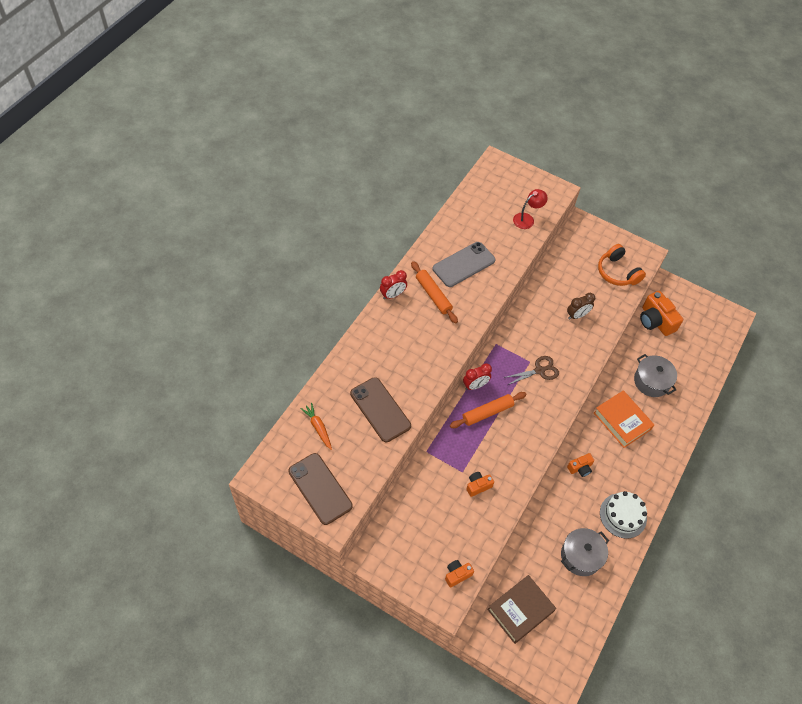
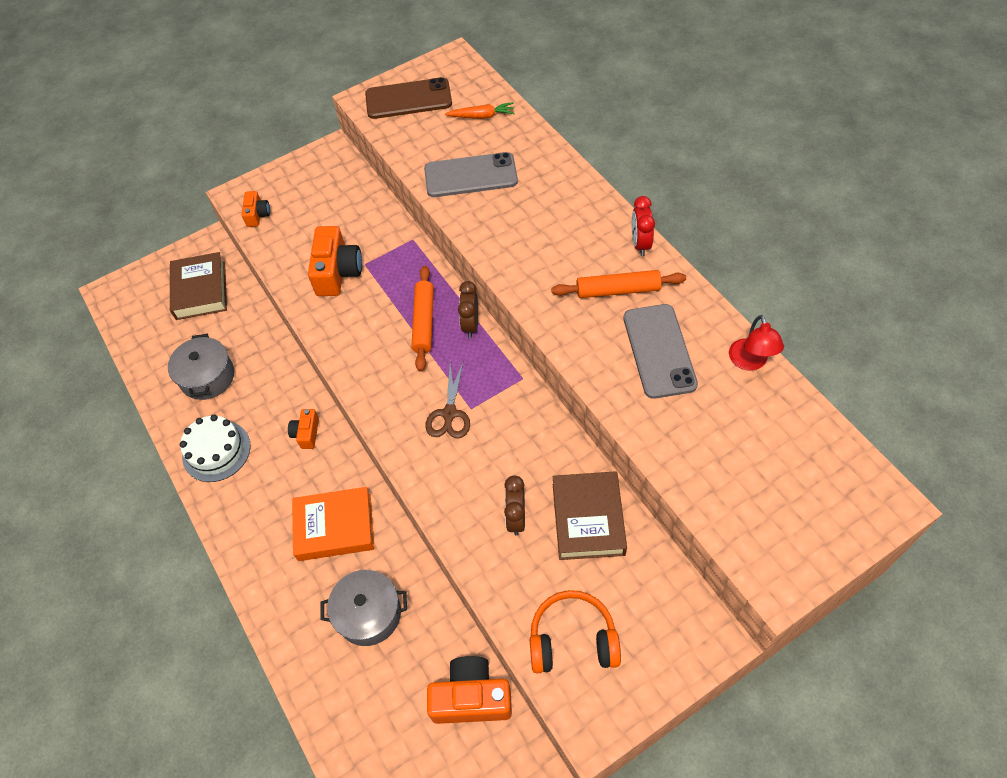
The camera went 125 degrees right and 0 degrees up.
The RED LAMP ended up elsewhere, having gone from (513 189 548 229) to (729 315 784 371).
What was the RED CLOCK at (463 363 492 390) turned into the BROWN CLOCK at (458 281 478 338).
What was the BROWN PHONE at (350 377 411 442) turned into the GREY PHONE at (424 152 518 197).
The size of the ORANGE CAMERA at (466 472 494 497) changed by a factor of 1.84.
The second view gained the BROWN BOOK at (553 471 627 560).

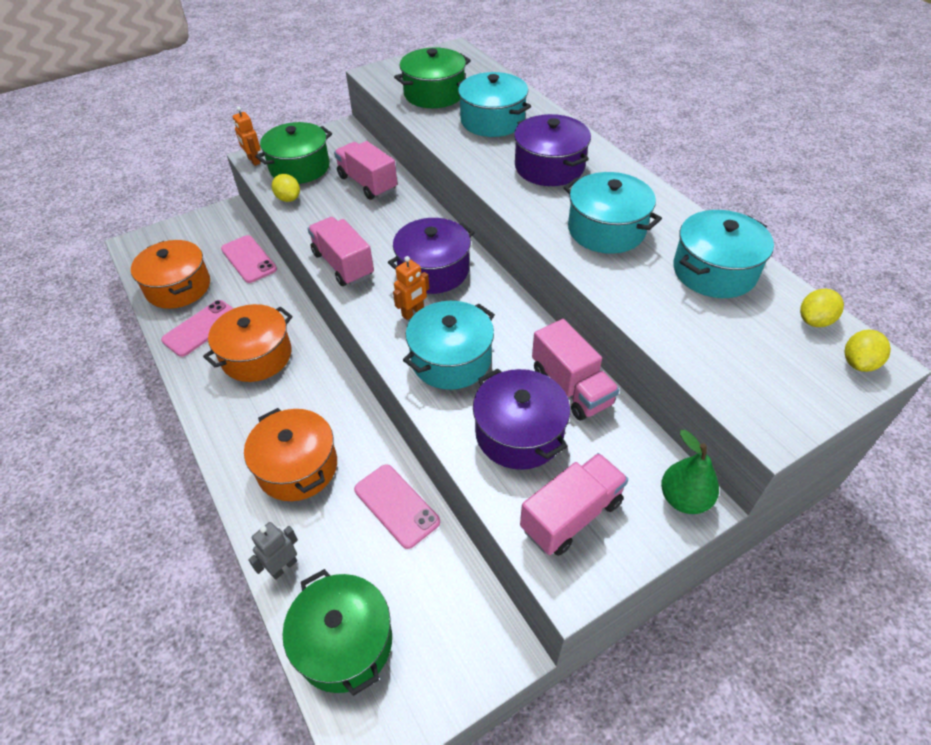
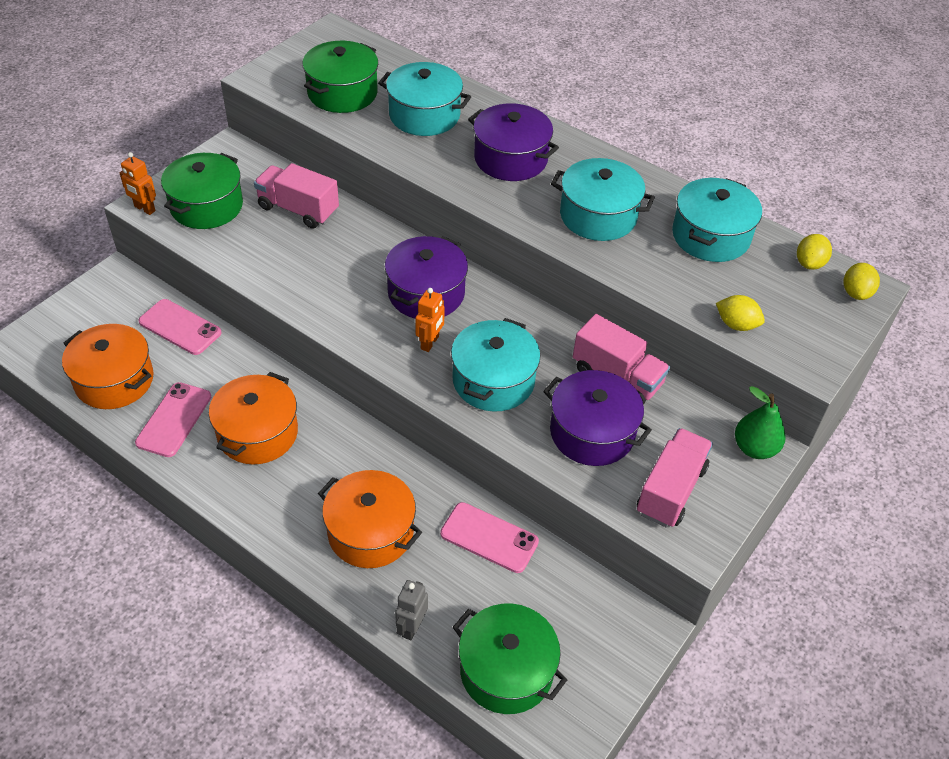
The camera went 25 degrees left and 0 degrees up.
The YELLOW LEMON ended up elsewhere, having gone from (272 174 300 202) to (716 295 765 331).
The second view lost the PINK TRUCK at (307 217 374 286).

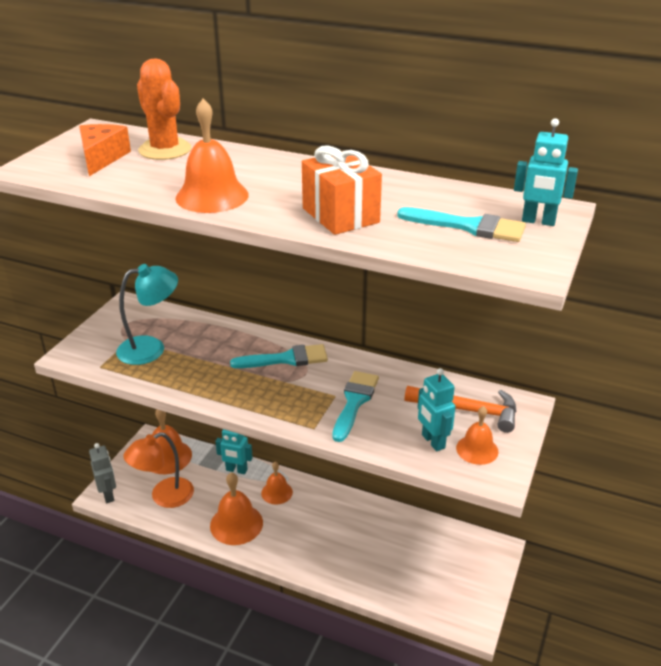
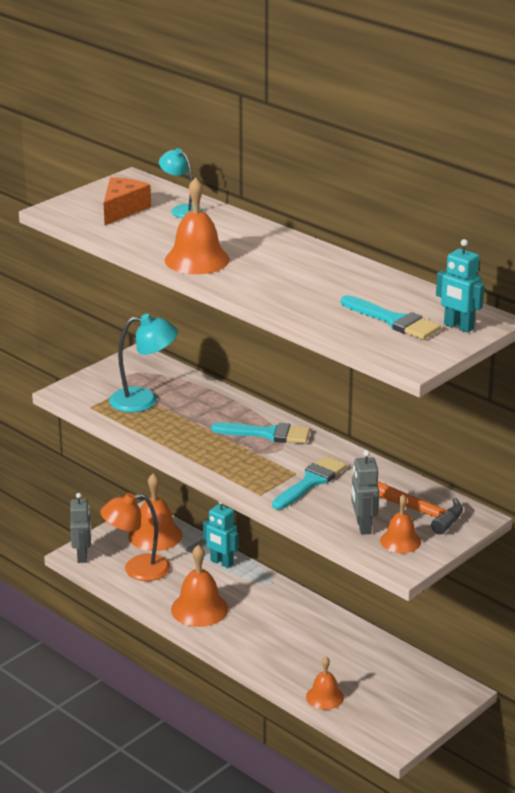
The camera went 20 degrees right and 5 degrees down.
Where the ORANGE CACTUS stood at (137 58 191 160), the TURQUOISE LAMP came to stand at (159 148 203 218).
The second view lost the ORANGE GIFT at (302 145 382 235).
What was the TURQUOISE ROBOT at (418 368 456 451) turned into the GREY ROBOT at (351 450 379 535).
The ORANGE BELL ended up elsewhere, having gone from (261 462 293 505) to (306 656 344 710).

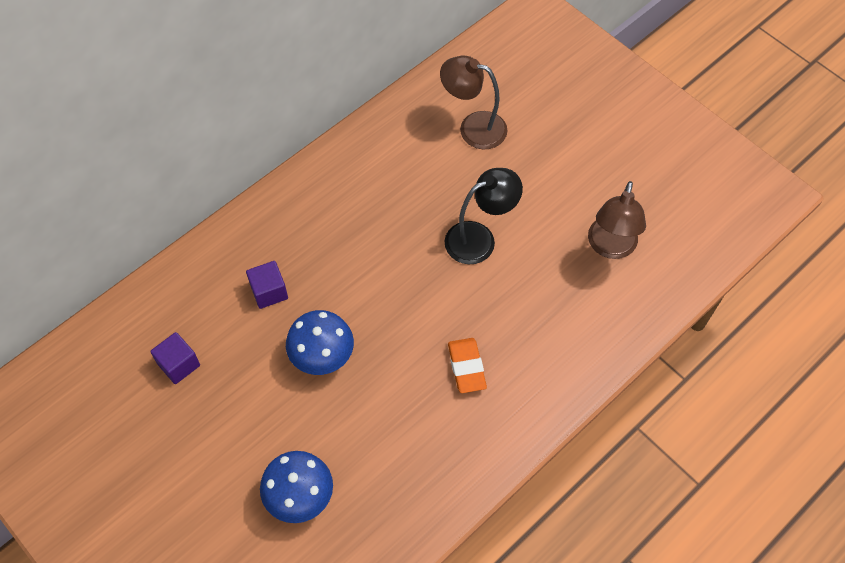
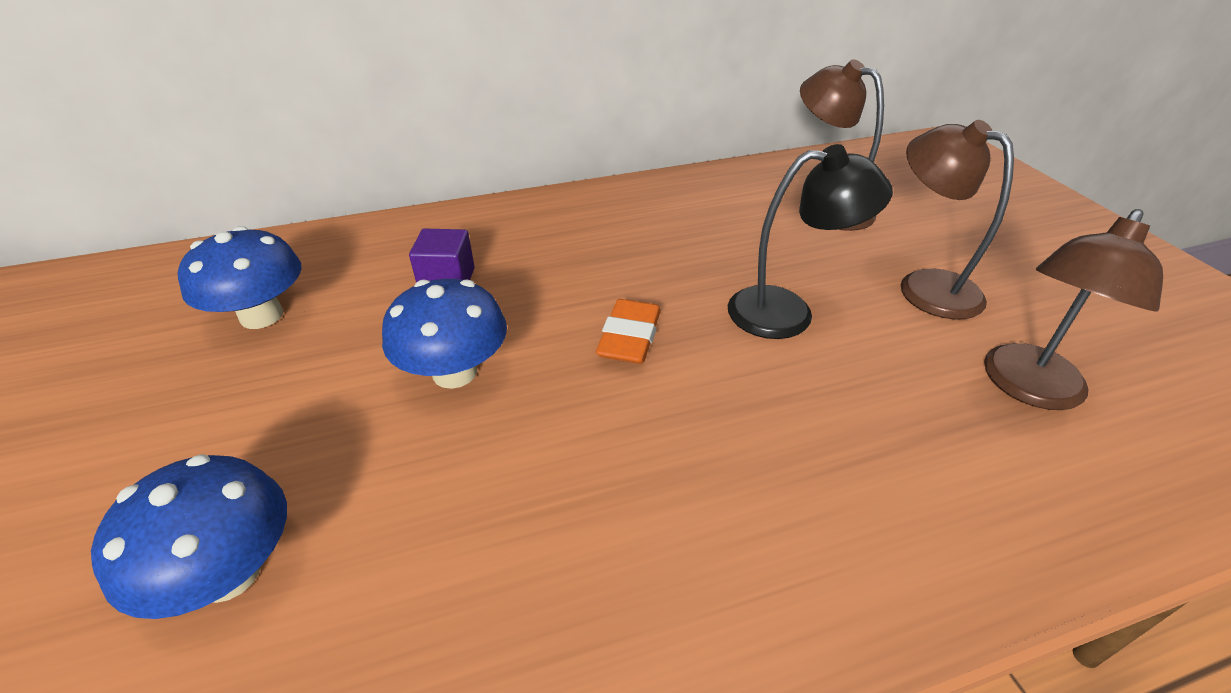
The camera went 25 degrees right and 20 degrees down.
Where the PURPLE CUBE stood at (150 332 200 384), the BLUE MUSHROOM came to stand at (178 226 301 329).
The ORANGE ERASER ended up elsewhere, having gone from (448 338 487 393) to (596 299 661 364).
The second view gained the BROWN LAMP at (901 120 1014 319).

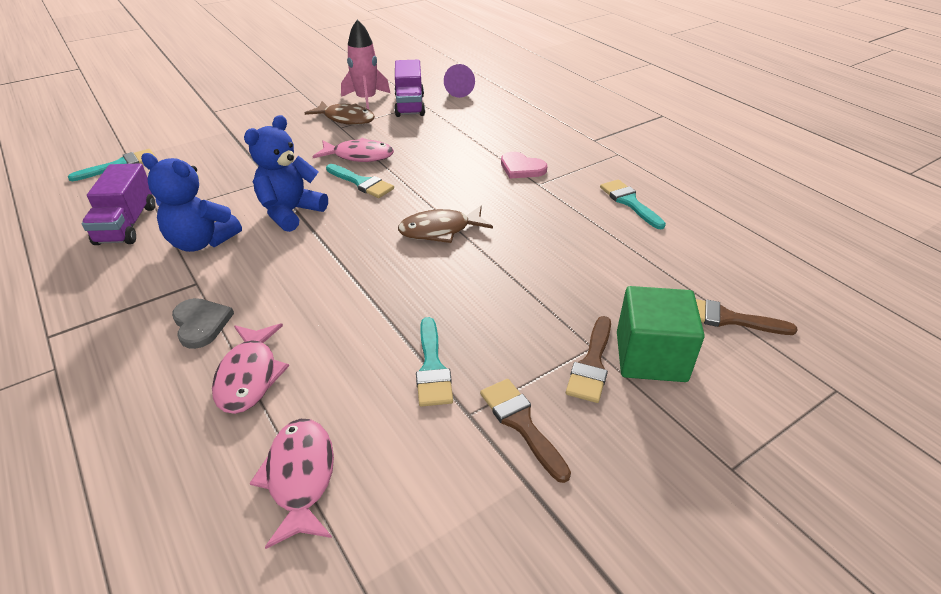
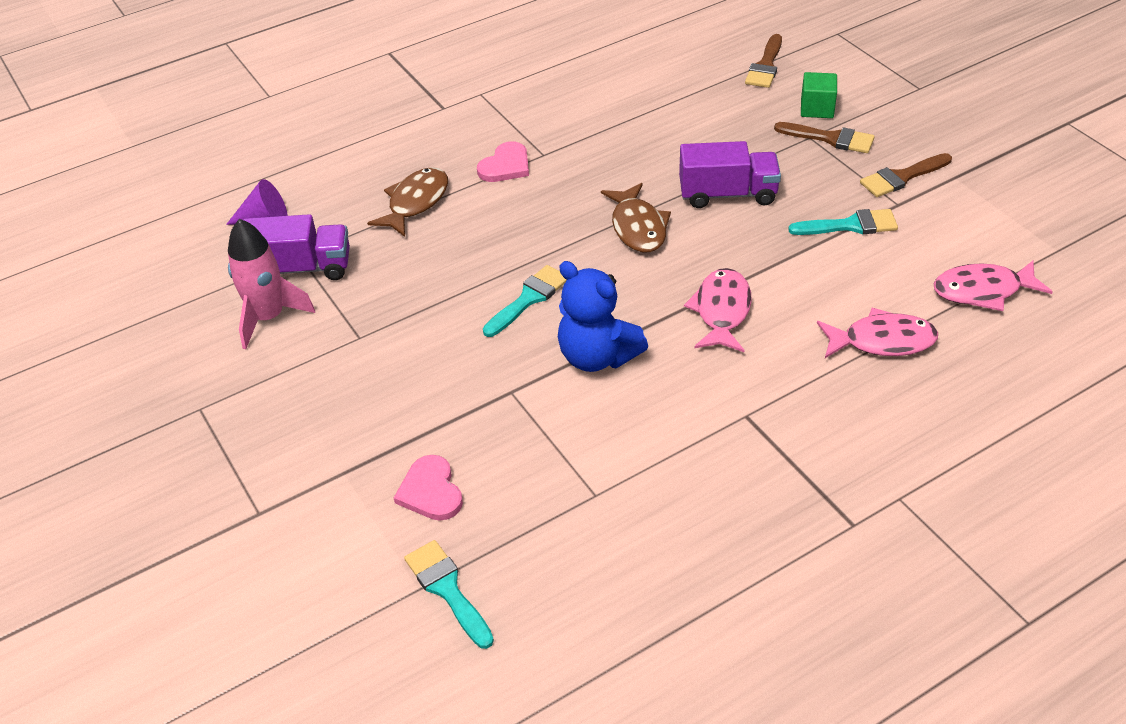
The camera went 85 degrees left and 5 degrees up.
The BROWN FISH ended up elsewhere, having gone from (305 101 375 125) to (367 167 448 237).
The PINK FISH ended up elsewhere, having gone from (312 138 394 162) to (684 268 752 352).
The second view lost the BLUE TEDDY BEAR at (141 153 242 252).
The PURPLE TRUCK ended up elsewhere, having gone from (82 163 155 245) to (679 141 781 208).
The second view lost the TURQUOISE BRUSH at (600 179 666 229).
The size of the GREEN CUBE at (617 286 705 382) changed by a factor of 0.60.
The second view lost the GREY HEART at (172 298 234 349).
The second view gained the PINK HEART at (394 455 463 521).

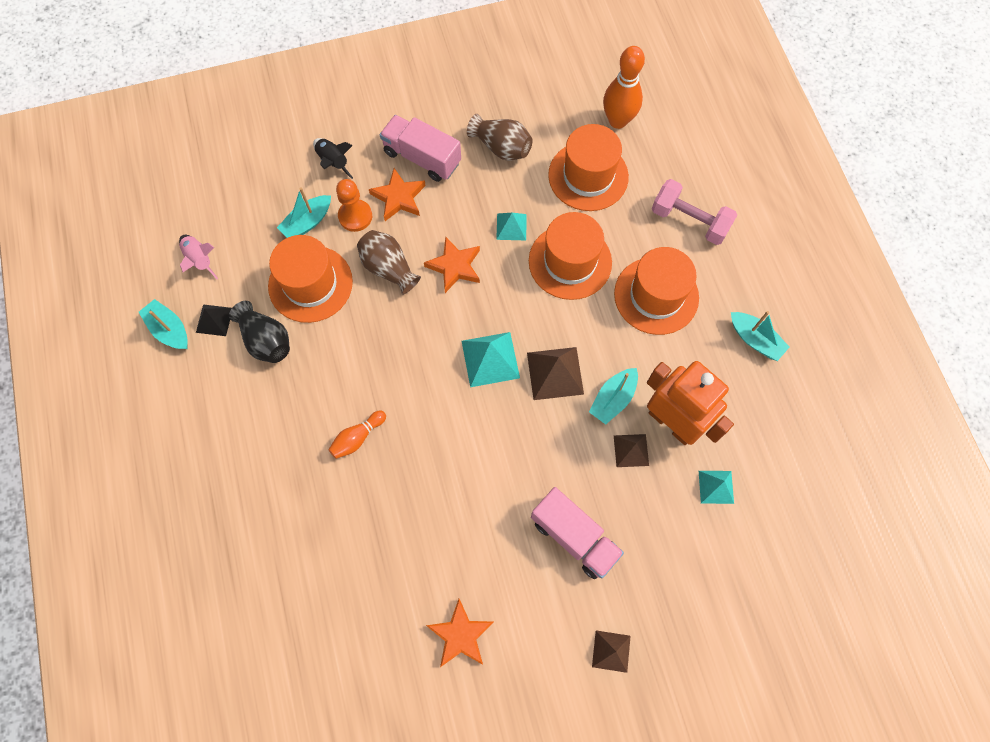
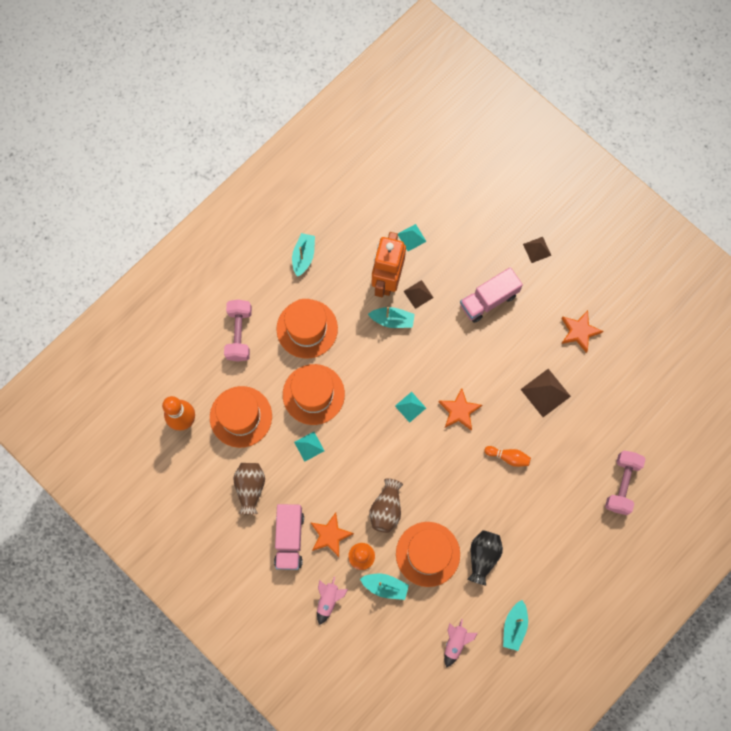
The camera went 120 degrees left and 5 degrees up.
What was the BLACK ROCKET at (313 138 353 179) turned into the PINK ROCKET at (317 577 348 625).
The ORANGE STAR ended up elsewhere, having gone from (424 236 480 293) to (439 388 482 431).
The second view lost the BLACK PYRAMID at (196 304 232 336).
The size of the TURQUOISE PYRAMID at (462 332 520 387) changed by a factor of 0.62.
The BROWN PYRAMID ended up elsewhere, having gone from (527 347 584 400) to (520 369 571 417).
The PINK TRUCK at (531 487 624 579) ended up facing another way, 135 degrees counterclockwise from before.
The second view gained the PINK DUMBBELL at (605 451 646 515).

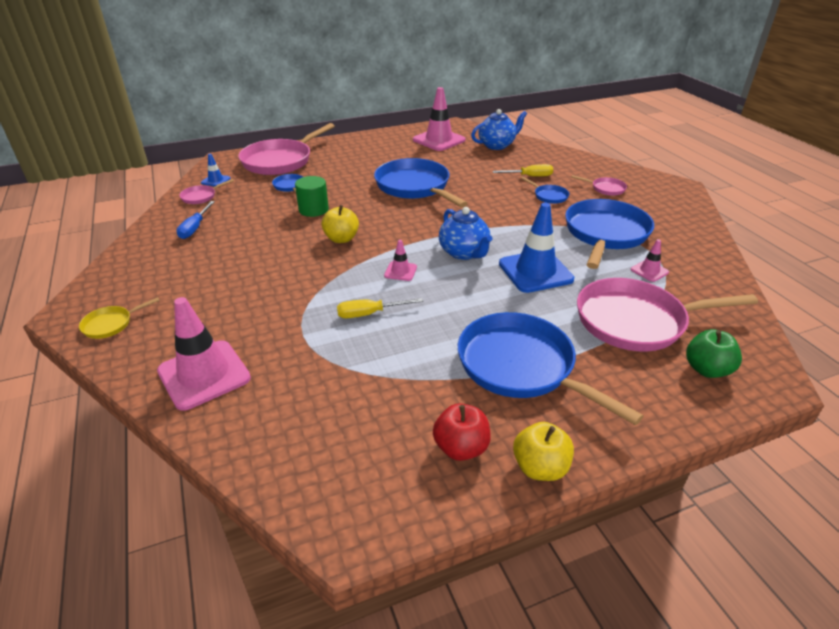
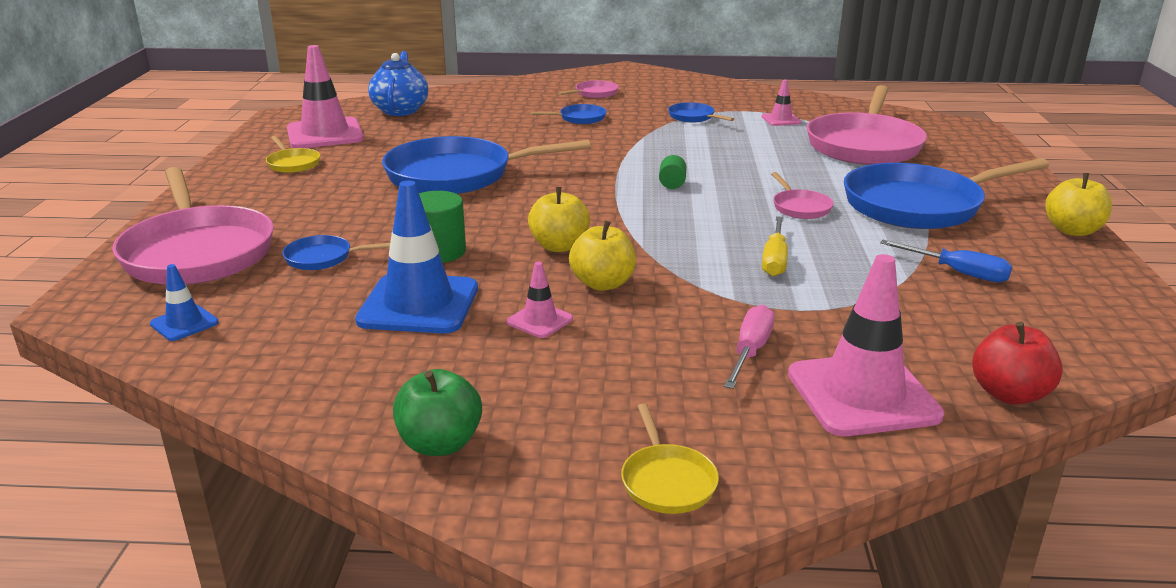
The camera went 65 degrees left and 10 degrees down.
The second view lost the YELLOW SCREWDRIVER at (493 164 553 177).
The PINK PAN ended up elsewhere, having gone from (179 179 234 204) to (771 172 833 219).
The size of the BLUE PAN at (565 199 654 269) changed by a factor of 0.44.
The BLUE SCREWDRIVER ended up elsewhere, having gone from (176 201 215 239) to (880 240 1012 282).
The BLUE TRAFFIC CONE ended up elsewhere, having gone from (499 203 574 293) to (355 180 478 334).
Where the BLUE TEAPOT stood at (439 207 492 260), the GREEN CYLINDER came to stand at (659 155 687 189).
The PINK TRAFFIC CONE ended up elsewhere, having gone from (384 240 417 281) to (507 262 573 338).
The GREEN APPLE ended up elsewhere, having gone from (686 329 742 378) to (393 369 482 456).
The RED APPLE ended up elsewhere, having gone from (433 403 491 461) to (972 322 1063 405).
The second view gained the YELLOW PAN at (266 136 320 173).
The second view gained the YELLOW APPLE at (569 221 636 291).
The second view gained the PINK SCREWDRIVER at (724 305 774 389).

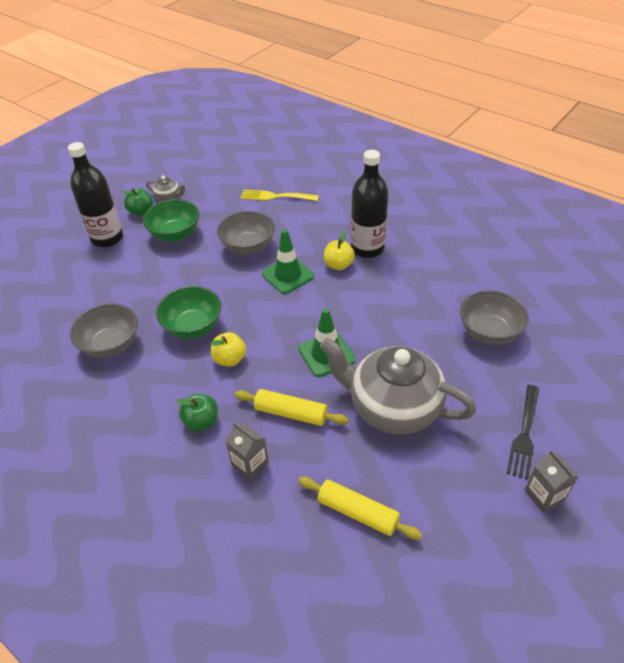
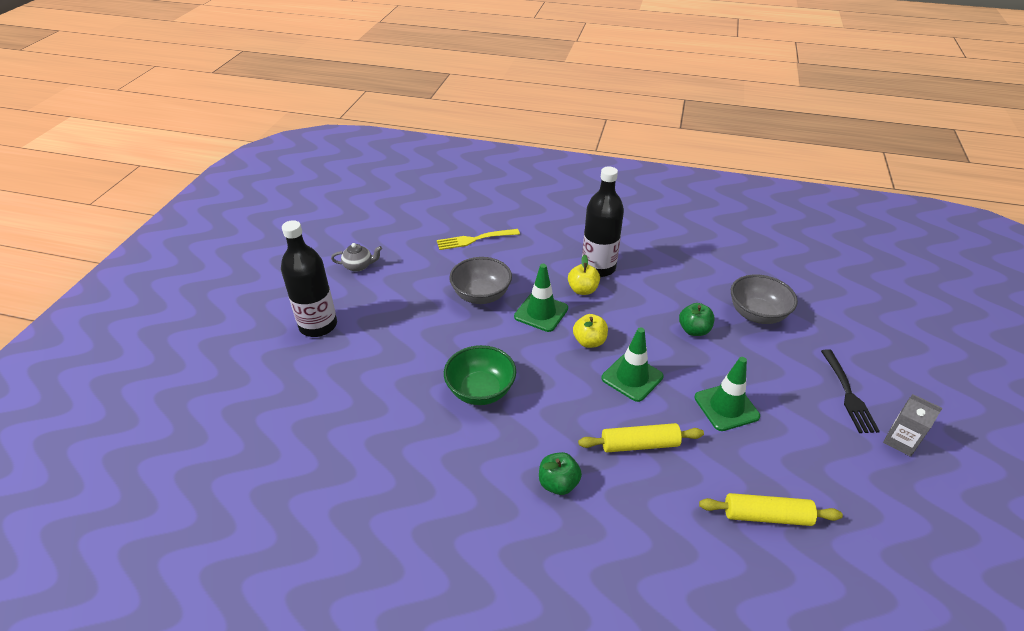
The camera went 25 degrees left and 5 degrees down.
The GREEN APPLE ended up elsewhere, having gone from (121 188 153 216) to (679 303 714 336).
The second view lost the GREEN BOWL at (143 199 199 242).
The second view lost the GREY BOWL at (70 304 138 358).
The YELLOW APPLE ended up elsewhere, having gone from (210 332 246 367) to (573 314 608 348).
Where the GREY TEAPOT stood at (320 338 477 434), the GREEN TRAFFIC CONE came to stand at (694 357 760 431).
The second view lost the GREY CARTON at (226 422 269 481).

